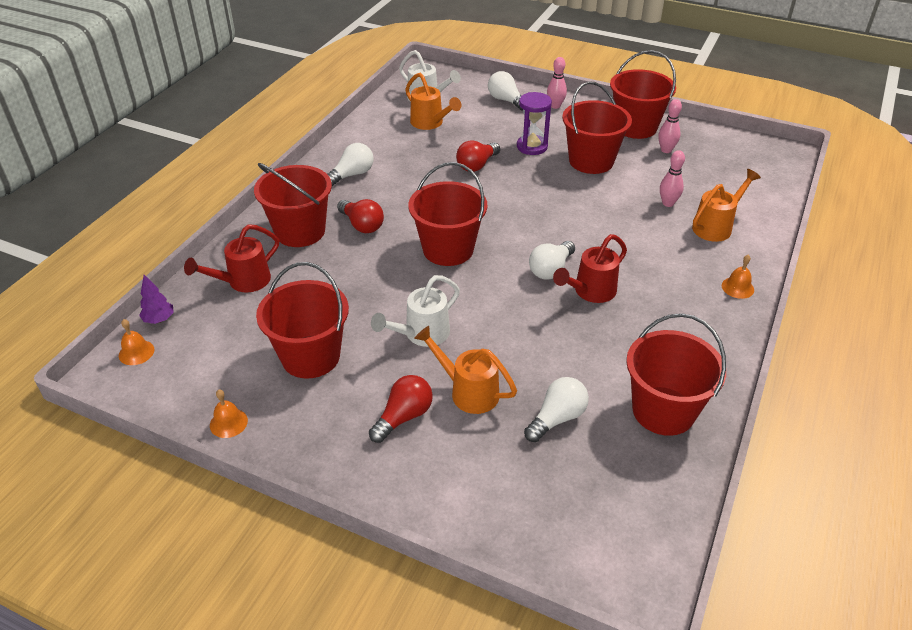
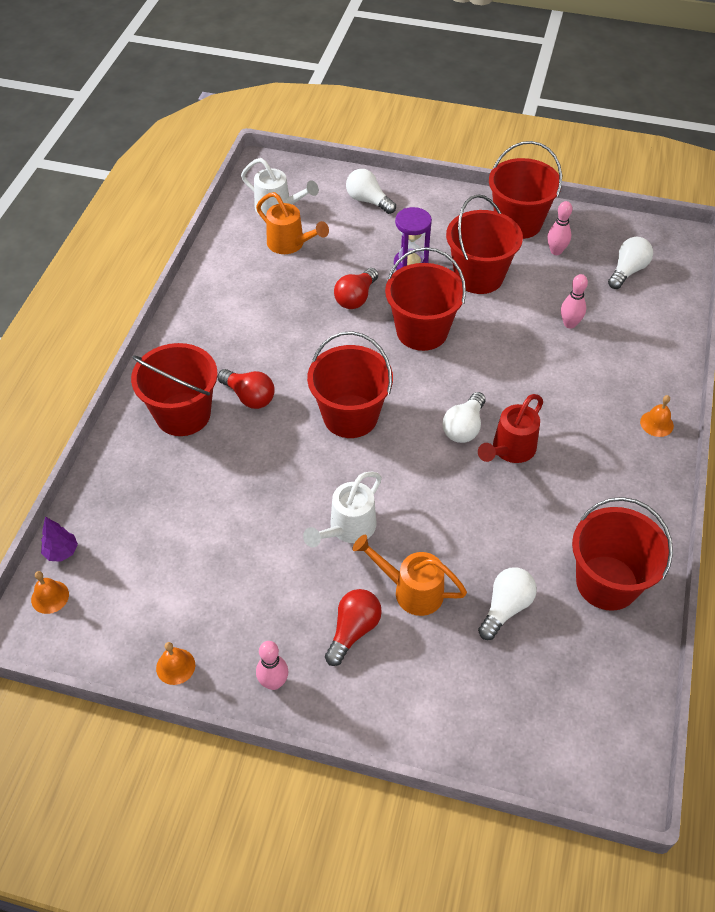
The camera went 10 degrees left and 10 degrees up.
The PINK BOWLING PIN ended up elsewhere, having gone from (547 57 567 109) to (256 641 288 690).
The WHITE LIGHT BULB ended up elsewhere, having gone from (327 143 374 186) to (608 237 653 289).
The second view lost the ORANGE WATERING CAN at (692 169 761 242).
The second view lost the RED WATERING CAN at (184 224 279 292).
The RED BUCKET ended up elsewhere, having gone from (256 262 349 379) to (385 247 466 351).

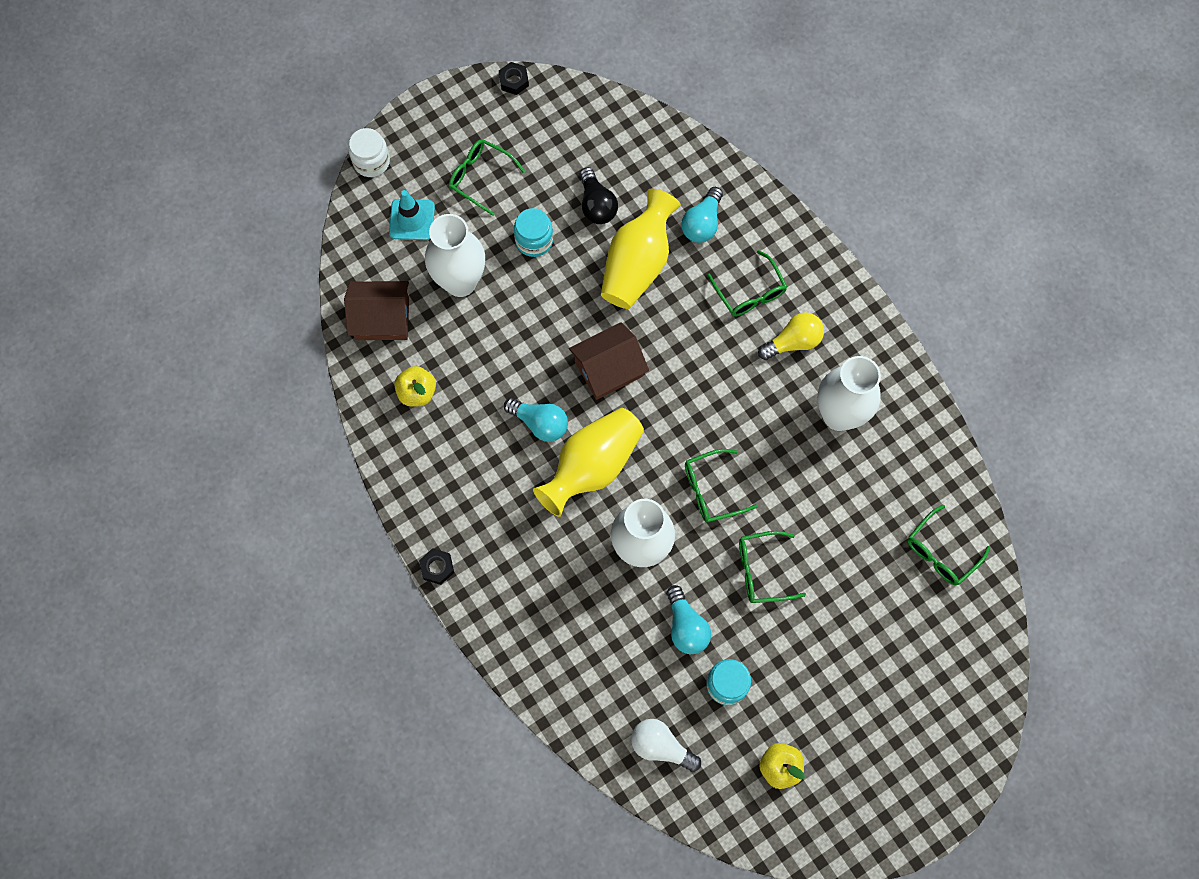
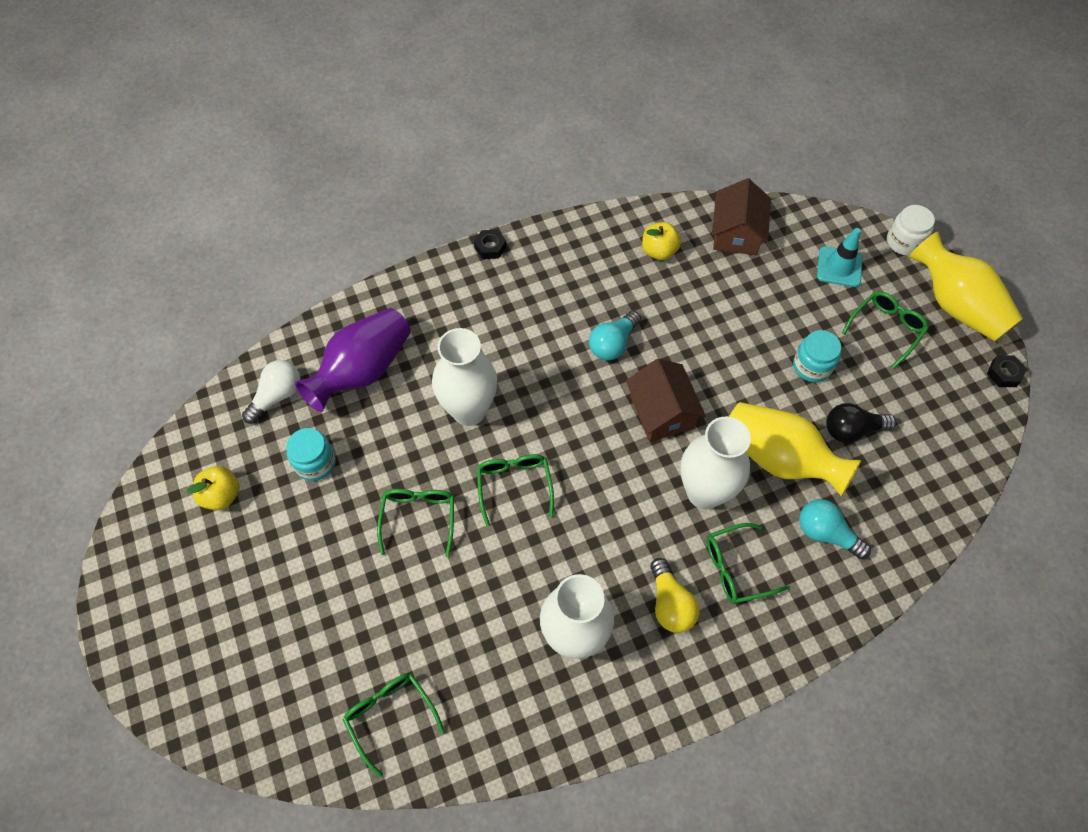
The camera went 100 degrees right and 10 degrees down.
The WHITE VASE ended up elsewhere, having gone from (425 214 485 297) to (681 417 751 509).
The YELLOW VASE ended up elsewhere, having gone from (533 408 644 517) to (909 231 1023 341).
The second view lost the TURQUOISE LIGHT BULB at (667 585 711 654).
The second view gained the PURPLE VASE at (295 308 411 412).

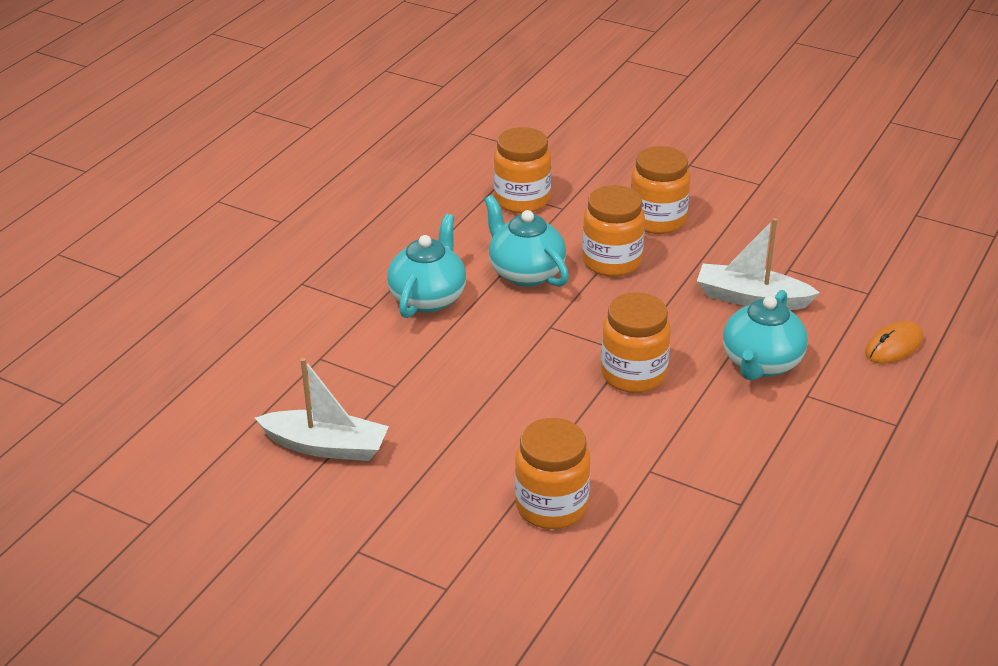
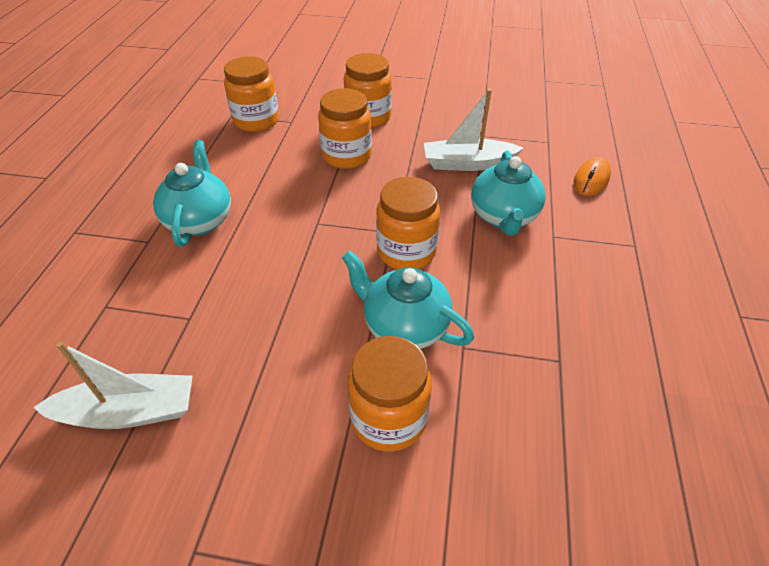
The camera went 20 degrees left and 10 degrees up.
The TURQUOISE TEAPOT ended up elsewhere, having gone from (484 195 569 287) to (342 250 474 349).

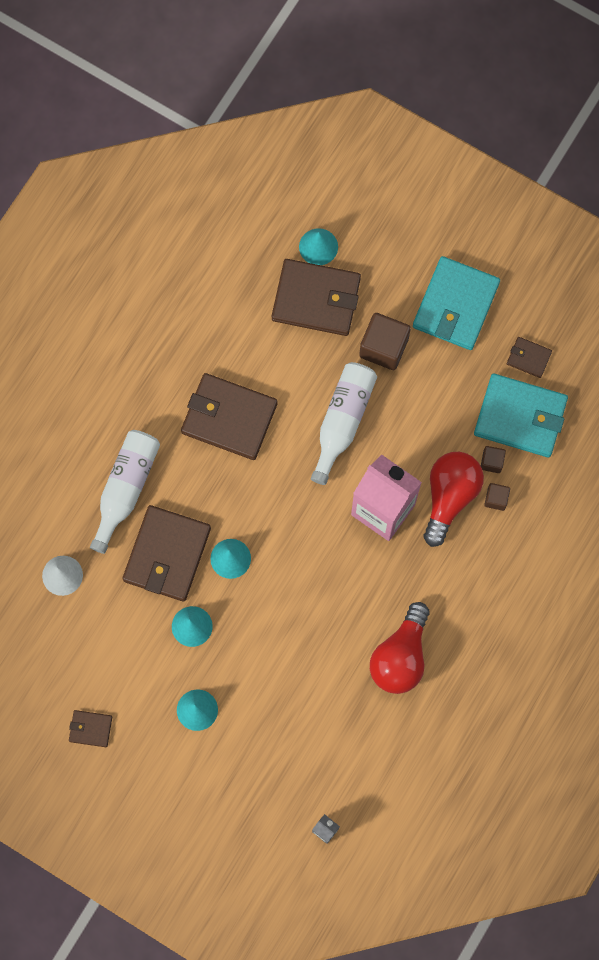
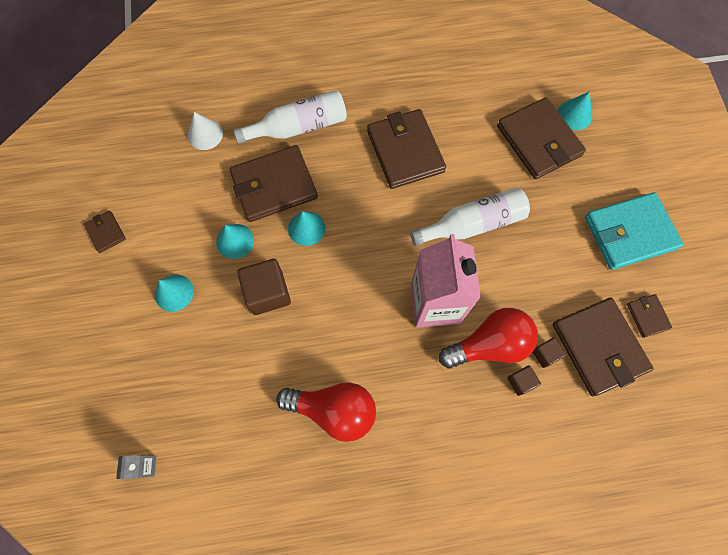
The camera went 50 degrees right and 5 degrees down.
The BROWN CUBE ended up elsewhere, having gone from (359 313 411 370) to (237 259 291 315).
What was the TURQUOISE WALLET at (474 374 568 457) turned into the BROWN WALLET at (553 298 654 396).
The RED LIGHT BULB at (370 602 429 694) ended up facing another way, 150 degrees counterclockwise from before.

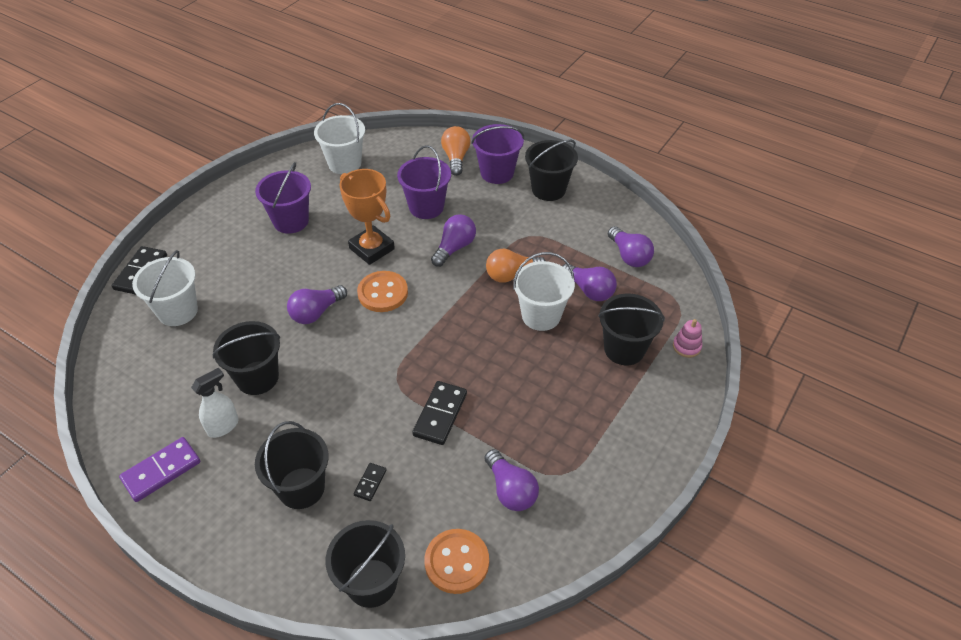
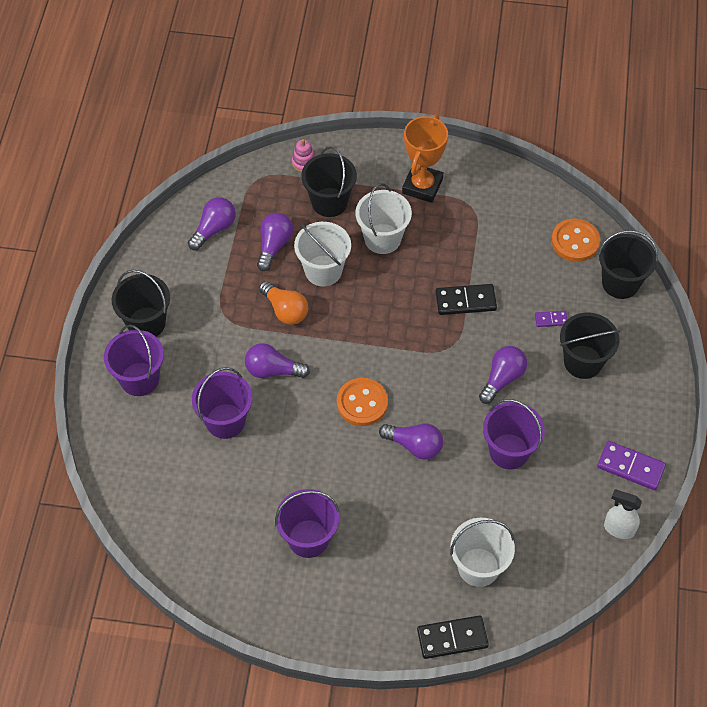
The camera went 115 degrees left and 10 degrees up.
The WHITE BUCKET ended up elsewhere, having gone from (314 103 365 174) to (356 183 412 254).
The second view lost the ORANGE LIGHT BULB at (441 126 471 176).
The ORANGE TROPHY ended up elsewhere, having gone from (340 169 395 265) to (402 114 448 203).
What was the BLACK BUCKET at (213 321 280 395) turned into the PURPLE BUCKET at (483 399 545 469).
The WHITE SPRAY BOTTLE ended up elsewhere, having gone from (191 367 238 438) to (604 490 642 539).
The PURPLE LIGHT BULB ended up elsewhere, having gone from (484 449 539 511) to (479 346 527 404).
What was the BLACK DOMINO at (353 463 387 501) turned into the PURPLE DOMINO at (535 311 568 327).

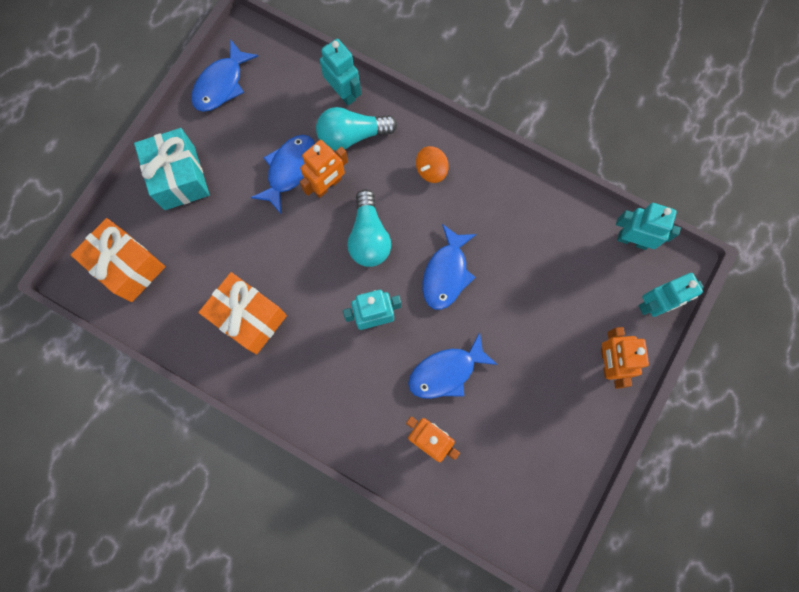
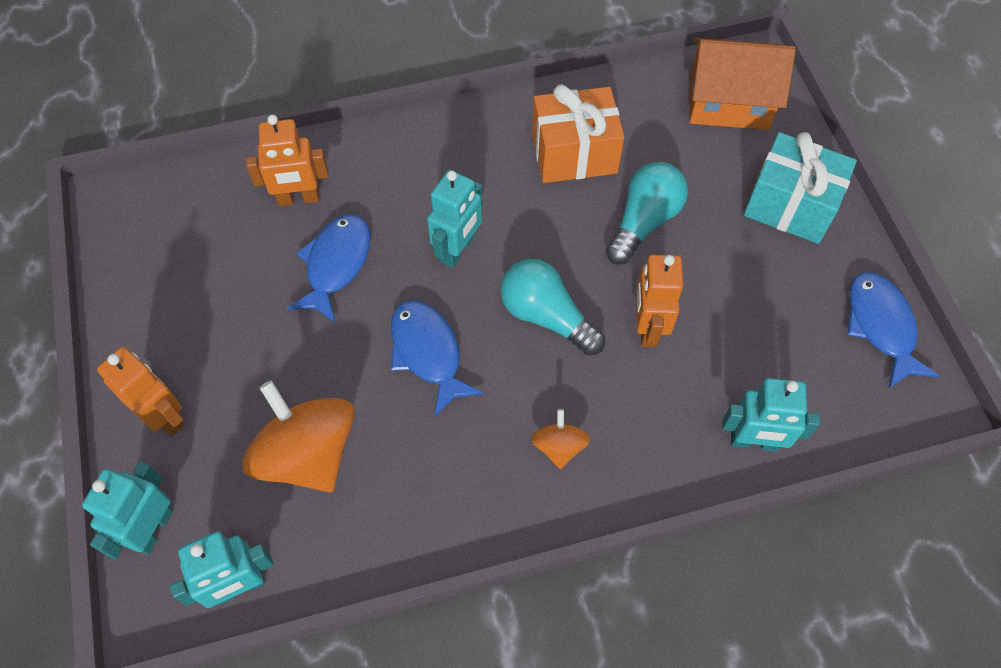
The camera went 135 degrees right and 15 degrees down.
The TURQUOISE LIGHT BULB ended up elsewhere, having gone from (316 107 397 151) to (606 162 688 265).
The second view lost the BLUE FISH at (251 135 315 214).
Where the ORANGE GIFT stood at (71 218 165 302), the ORANGE HOUSE came to stand at (689 38 796 130).
The second view gained the ORANGE SPINNING TOP at (242 381 355 492).

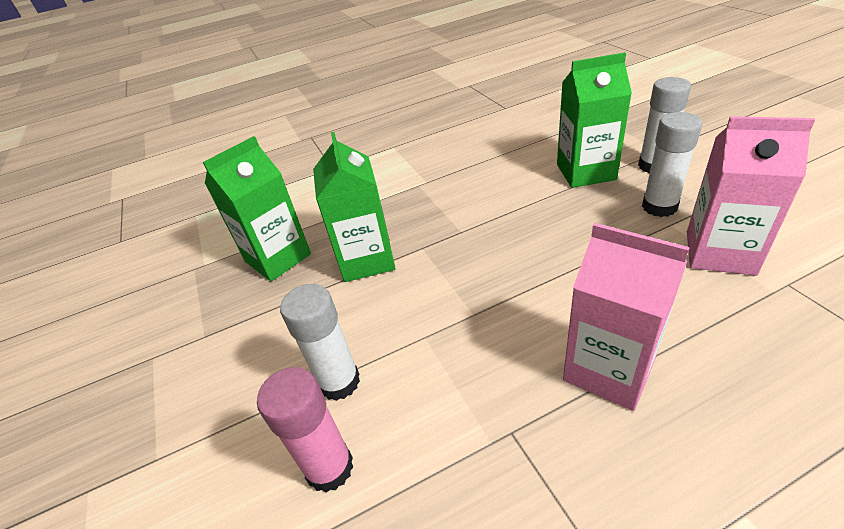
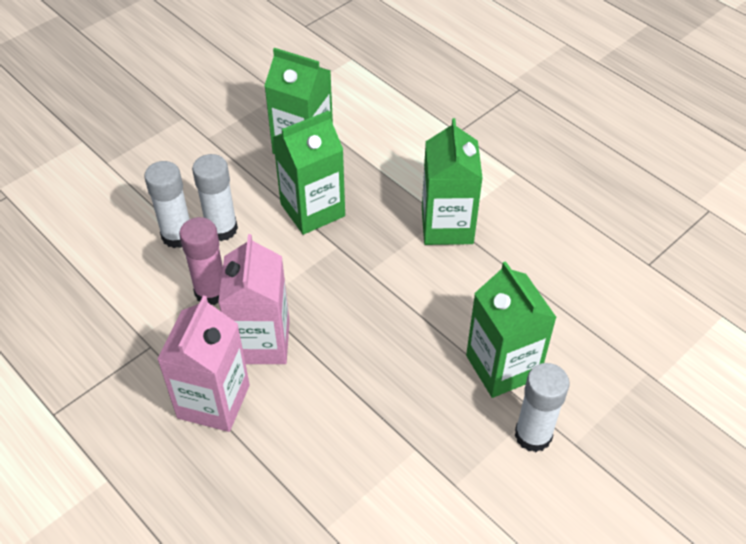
The camera went 65 degrees right and 10 degrees up.
The WHITE GLUE STICK ended up elsewhere, having gone from (642 112 702 217) to (192 154 238 241).
The PINK CARTON ended up elsewhere, having gone from (687 116 815 276) to (218 234 290 364).
The PINK GLUE STICK ended up elsewhere, having gone from (257 367 354 493) to (179 217 223 305).
The second view gained the GREEN CARTON at (422 118 483 245).

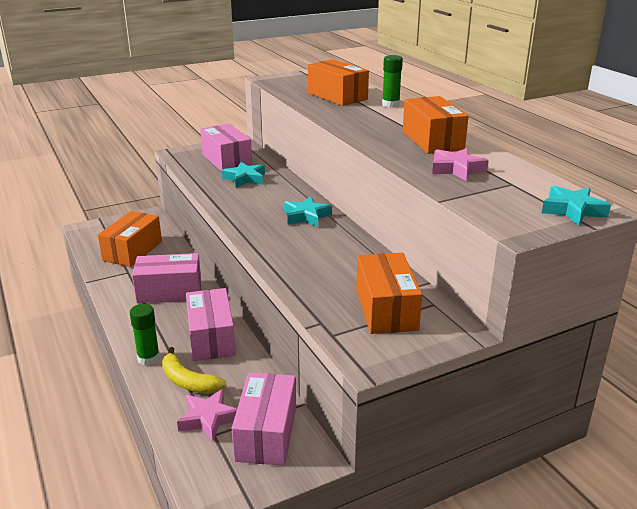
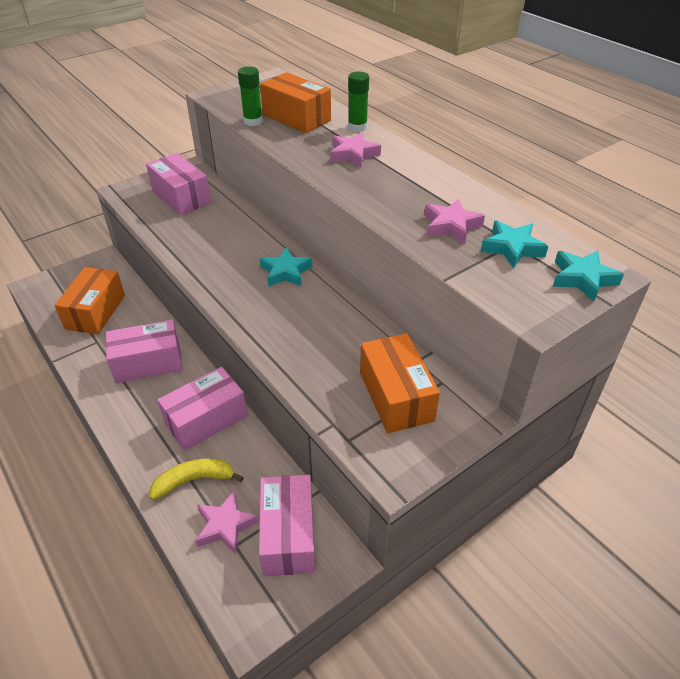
The camera went 10 degrees left and 15 degrees up.
The second view lost the ORANGE BOX at (403 96 469 154).
The TURQUOISE STAR ended up elsewhere, having gone from (222 162 265 188) to (481 220 548 268).
The PINK BOX at (186 288 236 361) ended up facing another way, 75 degrees clockwise from before.
The GREEN GLUE STICK ended up elsewhere, having gone from (130 304 160 365) to (238 66 263 126).
The YELLOW BANANA at (162 347 226 394) ended up facing another way, 135 degrees clockwise from before.
The second view gained the PINK STAR at (330 132 381 168).

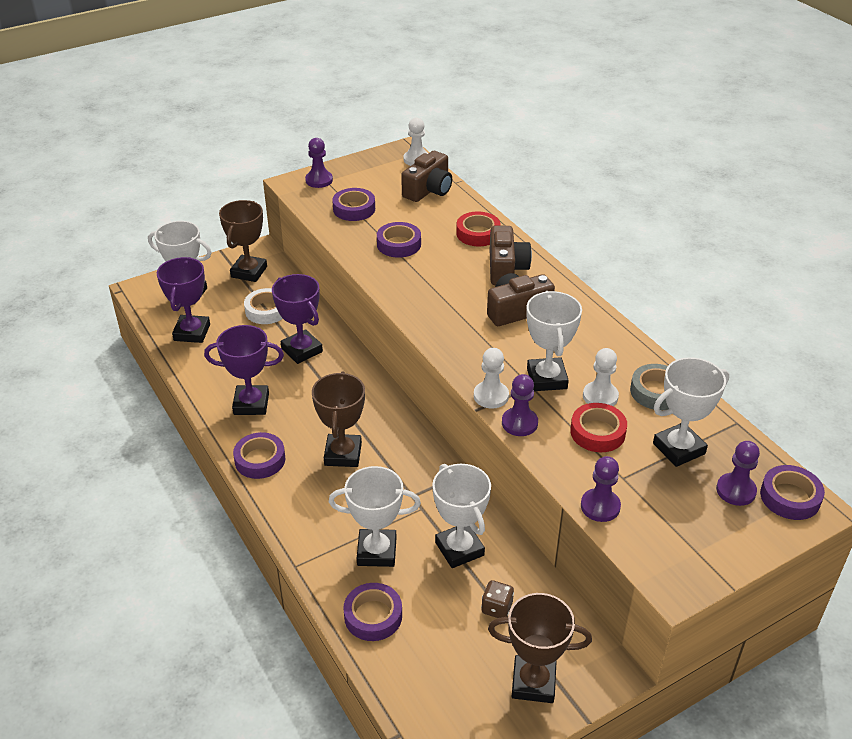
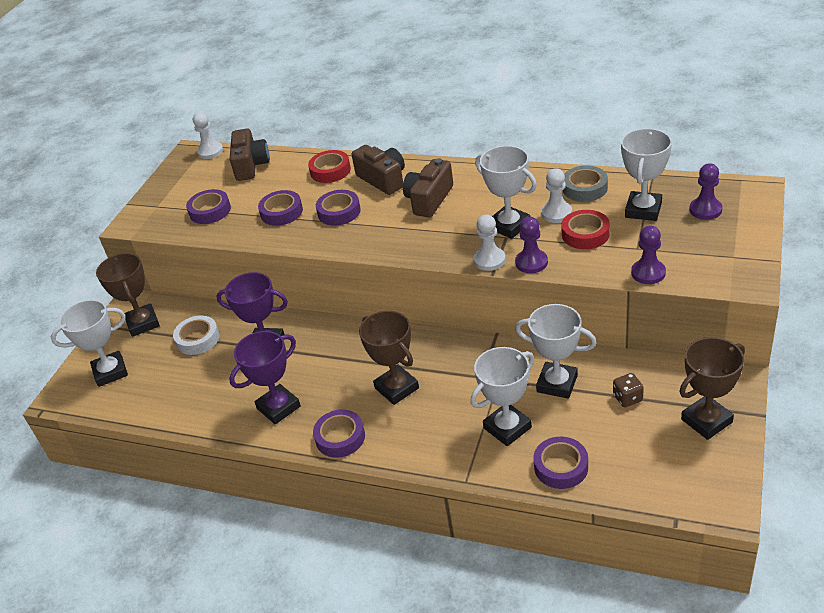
The camera went 35 degrees left and 0 degrees up.
The second view lost the PURPLE PAWN at (305 138 333 188).
The second view lost the PURPLE TROPHY at (157 257 210 343).
The PURPLE TAPE ended up elsewhere, having gone from (760 465 825 520) to (316 190 361 226).

